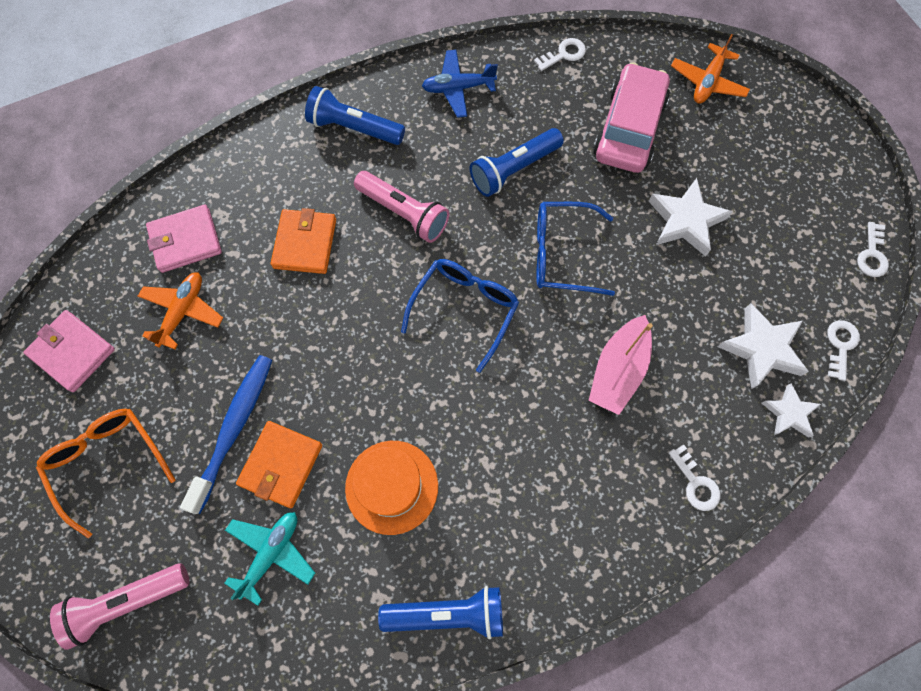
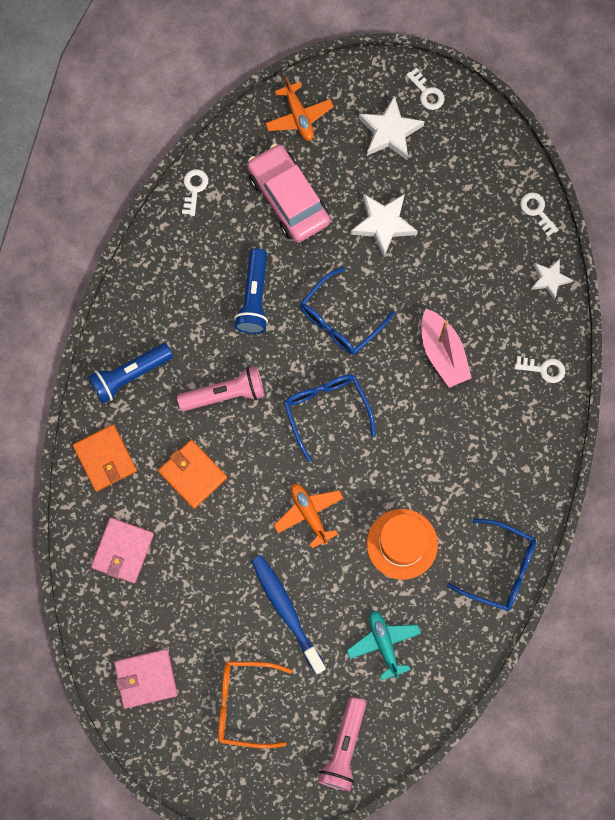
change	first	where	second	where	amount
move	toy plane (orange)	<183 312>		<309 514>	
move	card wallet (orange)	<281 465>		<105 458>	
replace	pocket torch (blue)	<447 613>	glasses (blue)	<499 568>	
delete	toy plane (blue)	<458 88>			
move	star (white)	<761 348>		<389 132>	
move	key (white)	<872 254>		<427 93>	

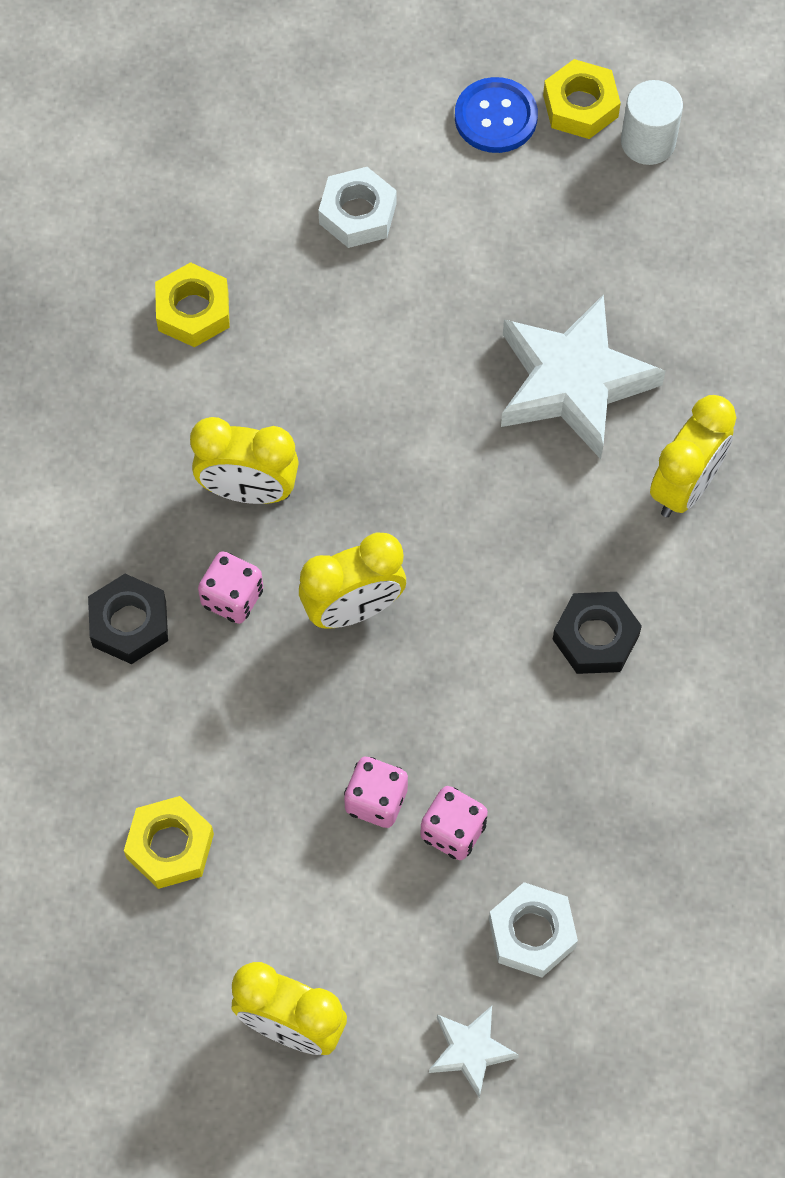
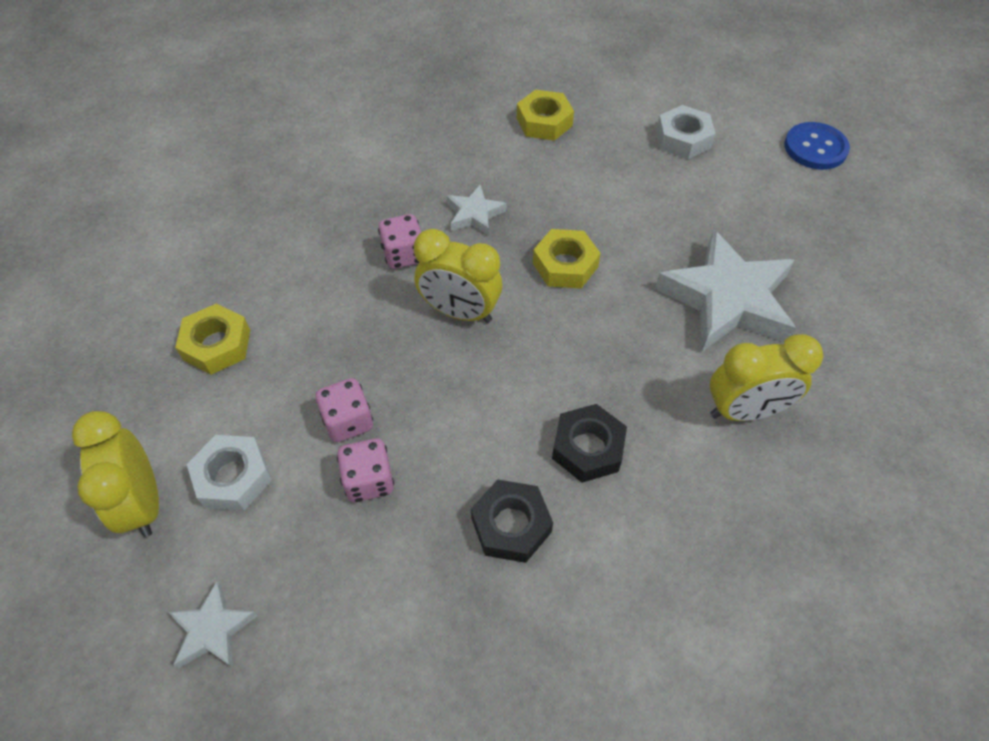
change	first	where	second	where	amount
move	nut (black)	<129 623>		<511 525>	
replace	clock (yellow)	<248 490>	star (white)	<474 214>	
move	nut (white)	<532 933>		<233 477>	
move	nut (yellow)	<580 106>		<565 265>	
delete	cylinder shape (white)	<648 142>			

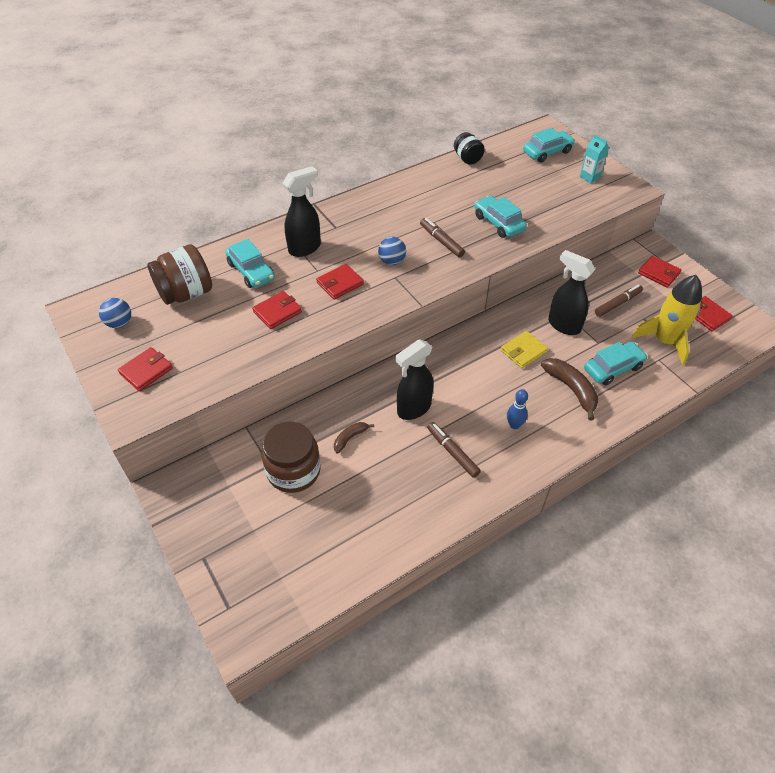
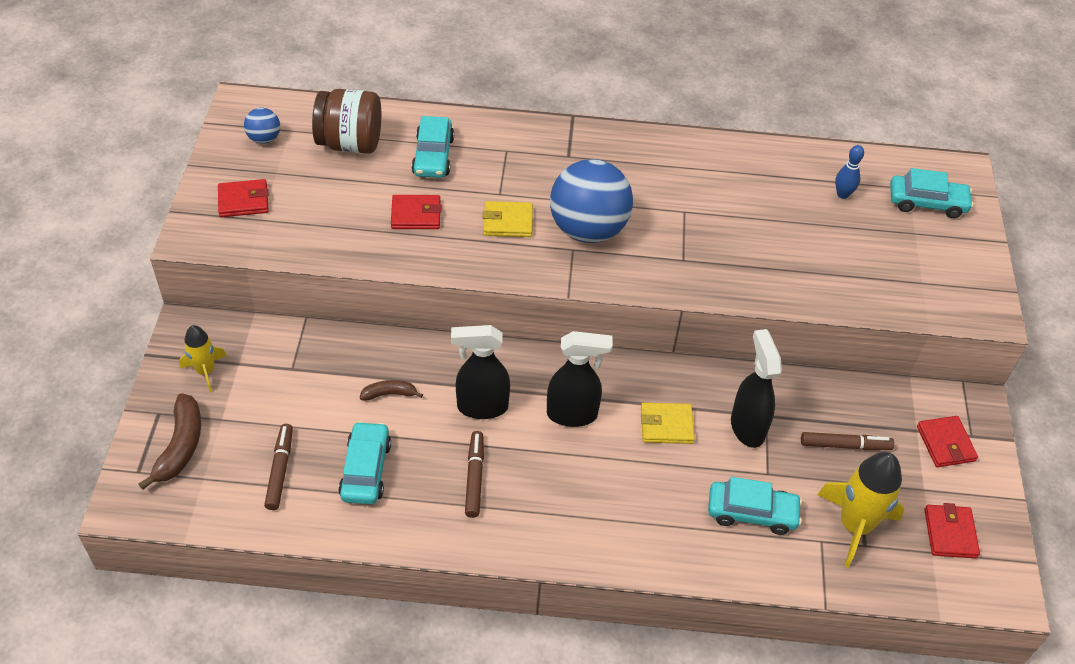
change	first	where	second	where	amount
delete	jam jar (russet)	<293 471>			
move	sprayer (black)	<305 248>		<573 414>	
recolor	card wallet (red)	<340 283>	card wallet (yellow)	<508 222>	
resize	play ball (blue)	<392 261>		<588 229>	x2.19
move	marker (russet)	<441 241>		<280 470>	
delete	jam jar (black)	<467 159>			
move	toy car (teal)	<498 223>		<365 470>	
move	bowling pin (blue)	<514 425>		<842 194>	
move	banana fruit (russet)	<571 389>		<180 446>	
delete	milk carton (teal)	<590 177>			
insert			rocket (yellow)	<205 371>	

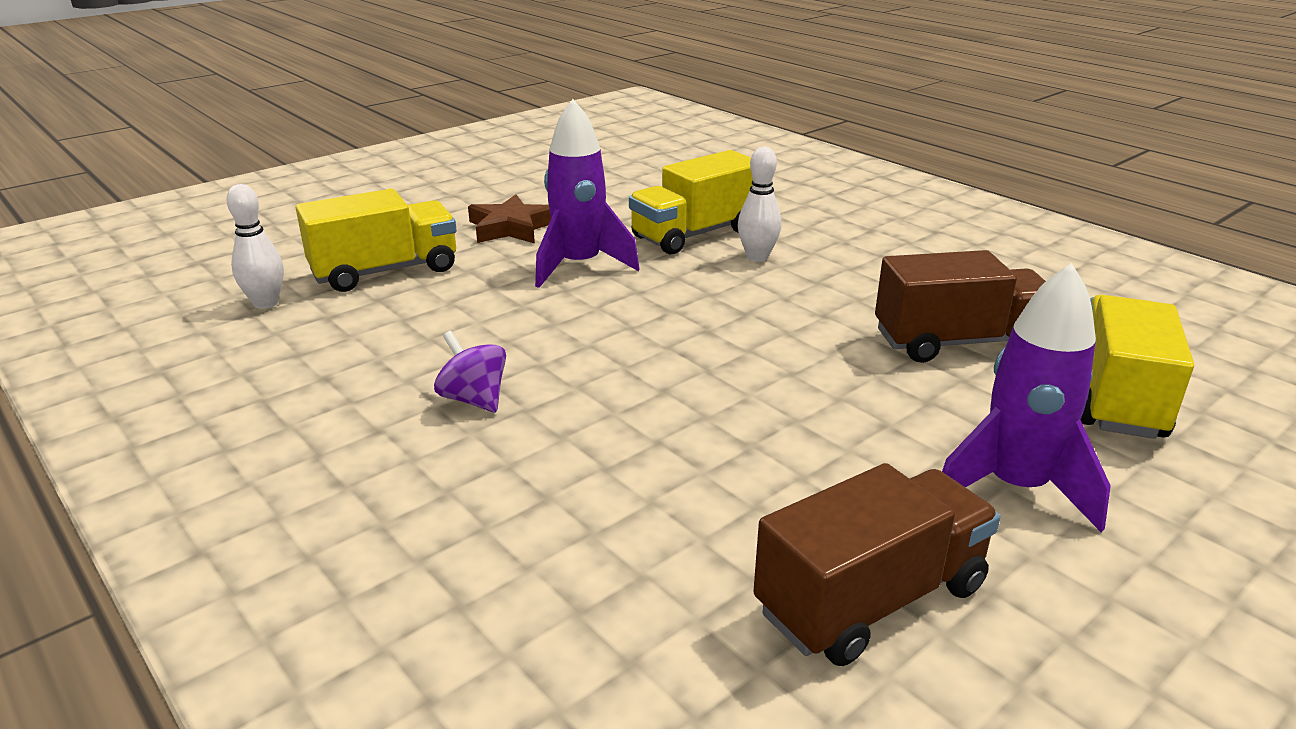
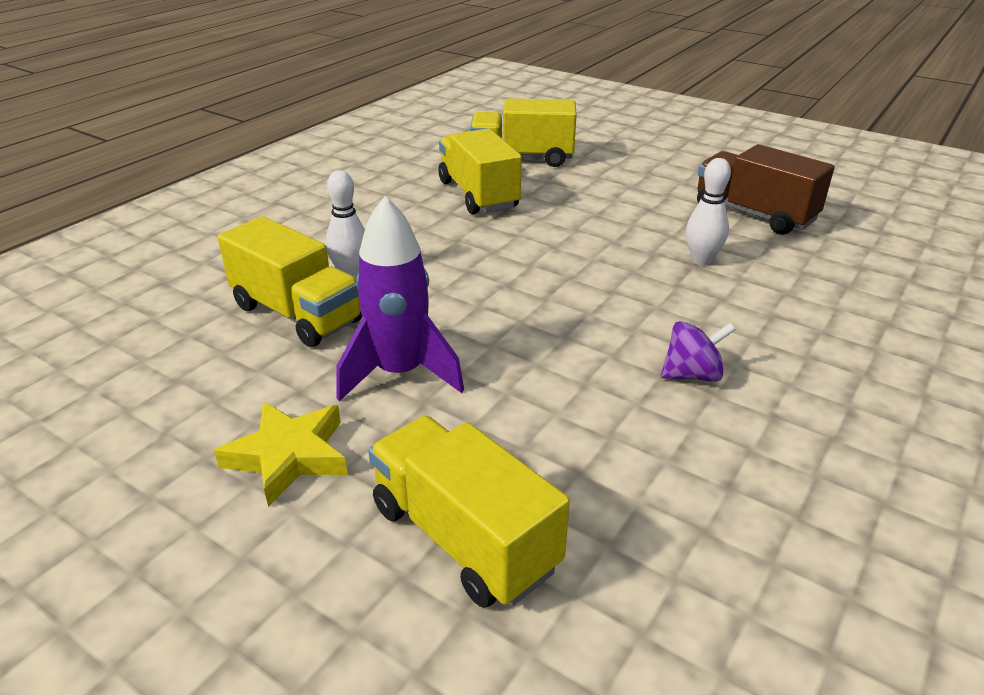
change	first	where	second	where	amount
move	bowling pin (white)	<266 303>		<701 260>	
rotate	spinning top (purple)	<474 399>		<692 375>	135 degrees counterclockwise
recolor	star (russet)	<511 227>	star (yellow)	<288 456>	
recolor	lorry (russet)	<958 342>	lorry (yellow)	<478 195>	
delete	rocket (purple)	<1015 488>			

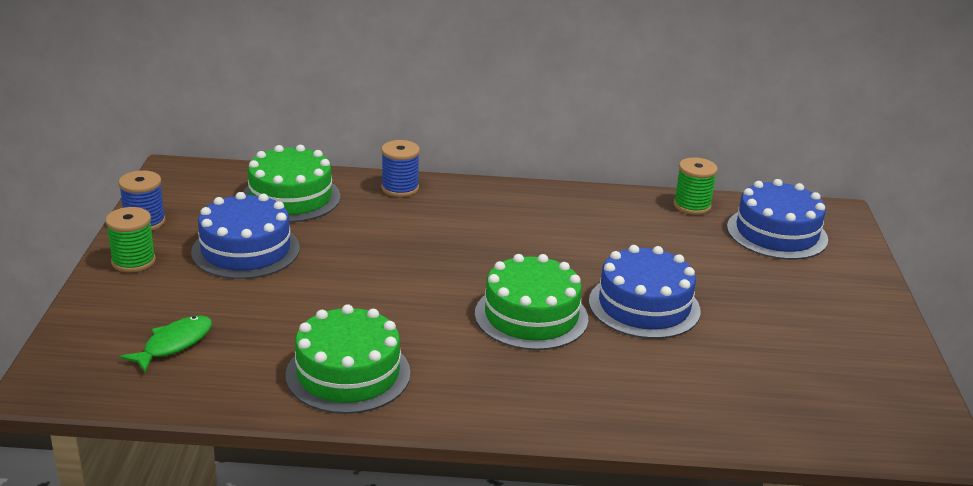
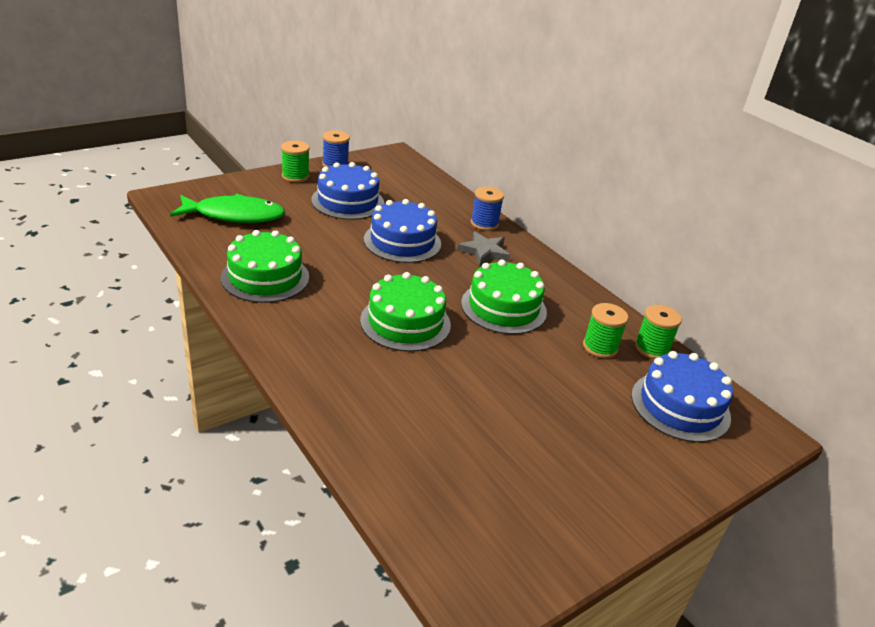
change	first	where	second	where	amount
resize	toy fish (leaf-green)	<174 344>		<234 215>	x1.71
move	layer cake (leaf-green)	<291 197>		<503 307>	
move	layer cake (blue)	<644 306>		<402 241>	
insert			star (gray)	<484 251>	
insert			reel of thread (leaf-green)	<600 347>	

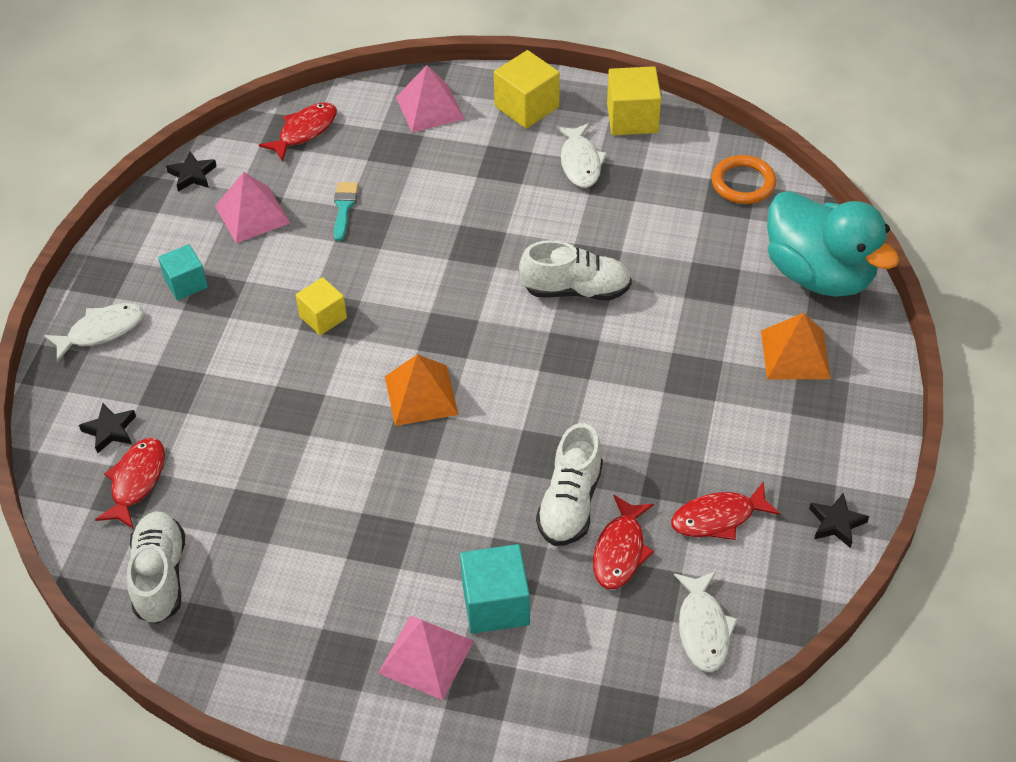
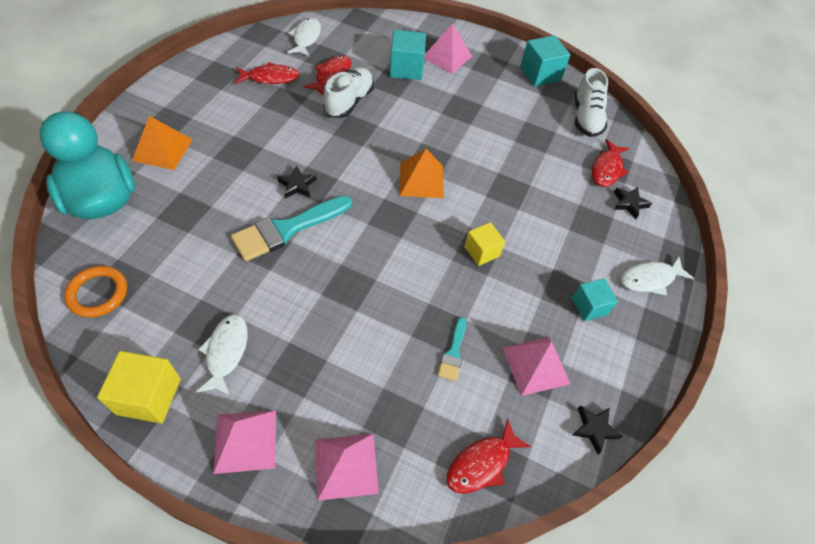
change	first	where	second	where	amount
replace	cube (yellow)	<526 107>	solid pyramid (rose-pink)	<245 441>	
replace	shoe (white)	<576 290>	brush (teal)	<287 229>	
move	star (black)	<836 523>		<297 185>	
insert			cube (teal)	<540 74>	

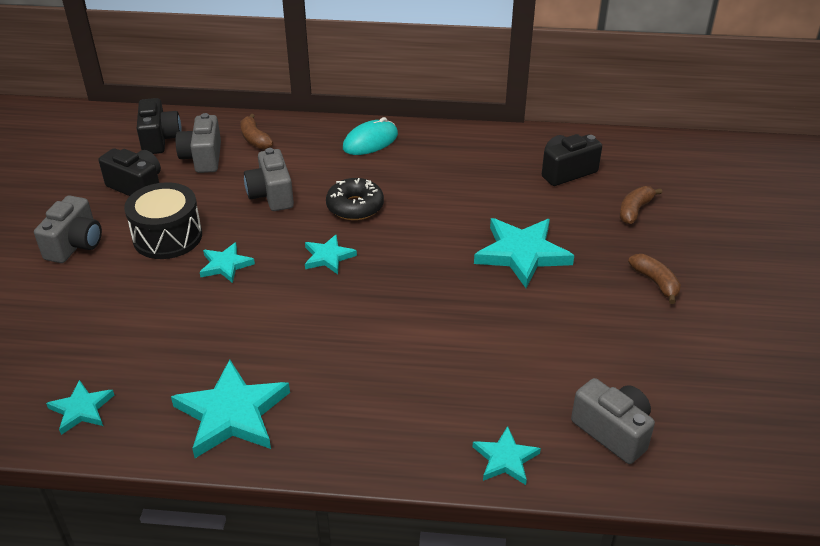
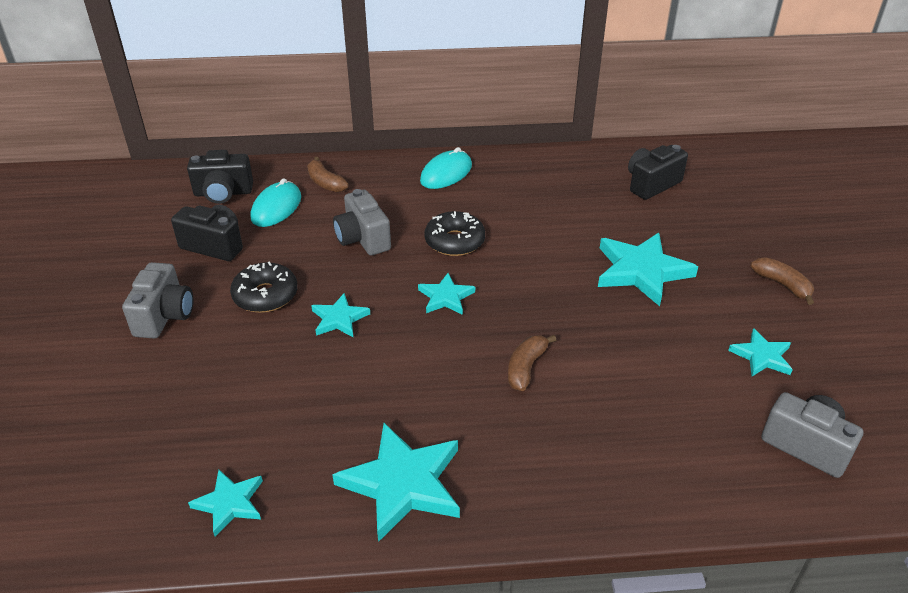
change	first	where	second	where	amount
replace	drum (black)	<167 237>	donut (black)	<265 295>	
rotate	photo camera (black)	<160 139>		<223 193>	105 degrees clockwise
replace	photo camera (gray)	<203 158>	mouse (teal)	<276 208>	
move	star (teal)	<505 459>		<761 356>	
move	banana fruit (russet)	<634 210>		<526 368>	

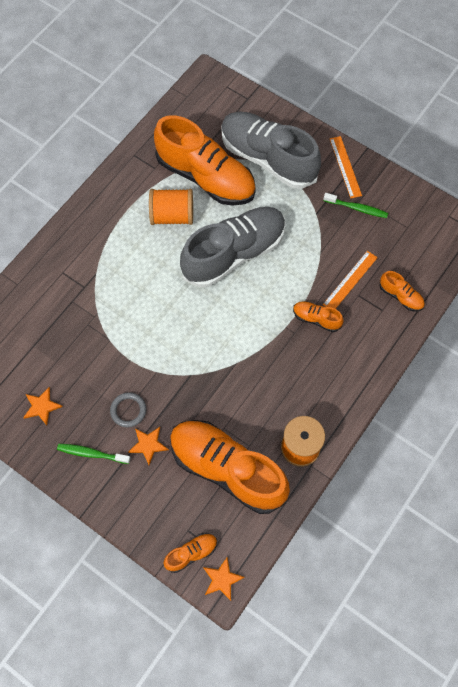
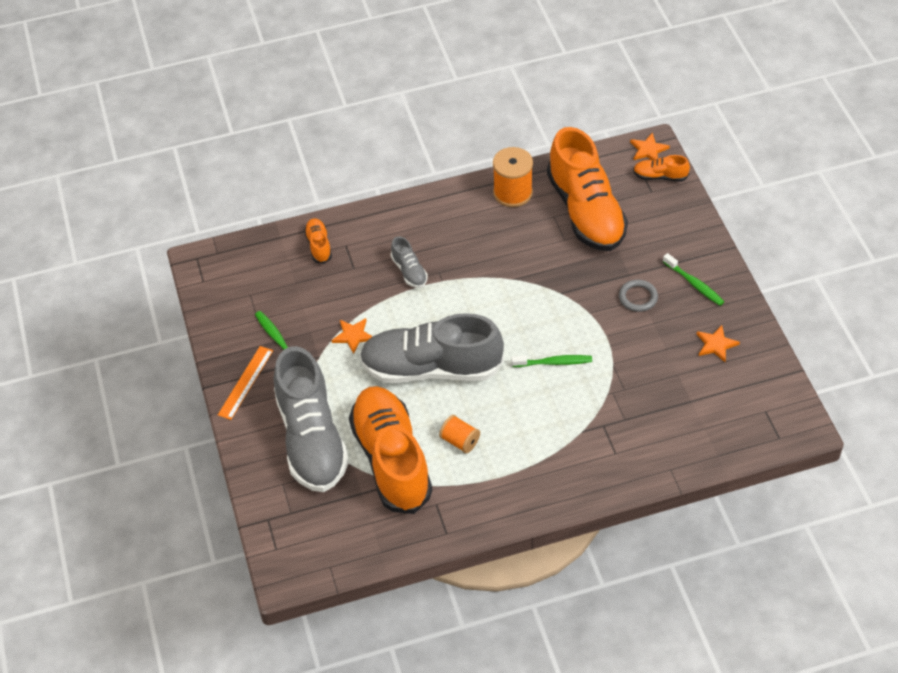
change	first	where	second	where	amount
move	star (orange)	<148 445>		<353 336>	
resize	reel of thread (orange)	<172 216>		<460 441>	x0.61
recolor	shoe (orange)	<316 319>	shoe (gray)	<409 271>	
delete	straightedge (orange)	<350 281>			
insert			dental brush (leaf-green)	<554 362>	

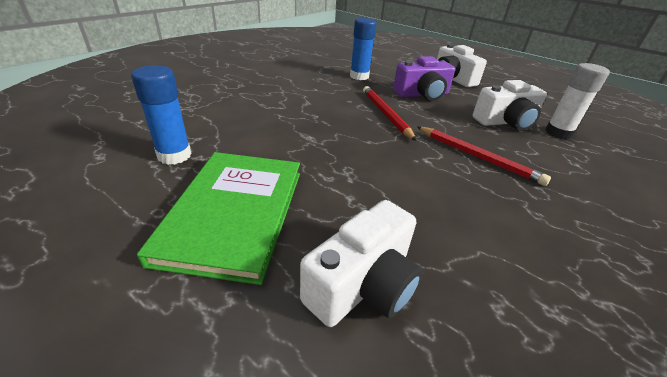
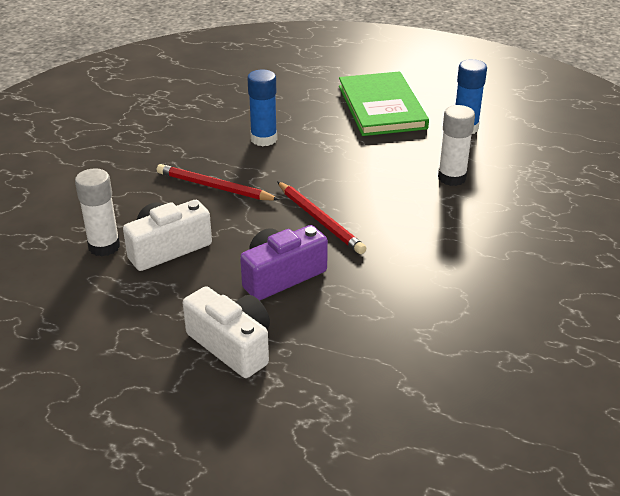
change	first	where	second	where	amount
delete	photo camera (white)	<363 284>			
move	glue (blue)	<359 76>		<264 139>	
insert			glue (white)	<452 178>	

